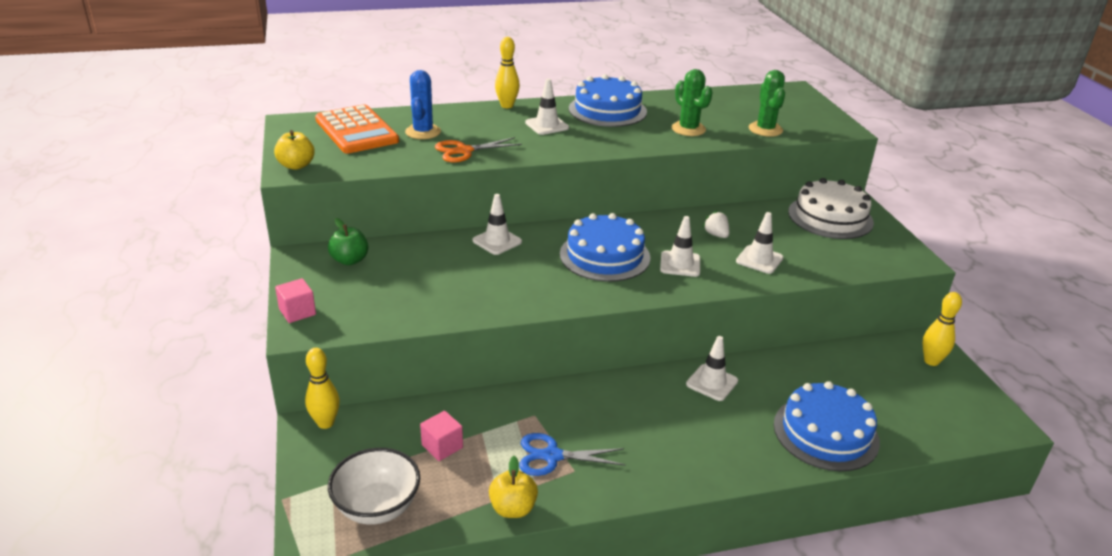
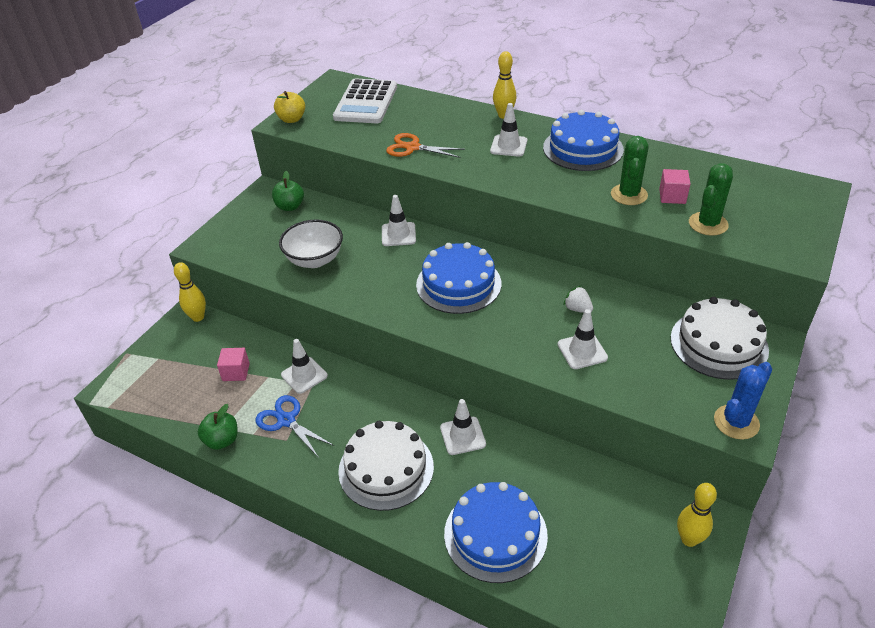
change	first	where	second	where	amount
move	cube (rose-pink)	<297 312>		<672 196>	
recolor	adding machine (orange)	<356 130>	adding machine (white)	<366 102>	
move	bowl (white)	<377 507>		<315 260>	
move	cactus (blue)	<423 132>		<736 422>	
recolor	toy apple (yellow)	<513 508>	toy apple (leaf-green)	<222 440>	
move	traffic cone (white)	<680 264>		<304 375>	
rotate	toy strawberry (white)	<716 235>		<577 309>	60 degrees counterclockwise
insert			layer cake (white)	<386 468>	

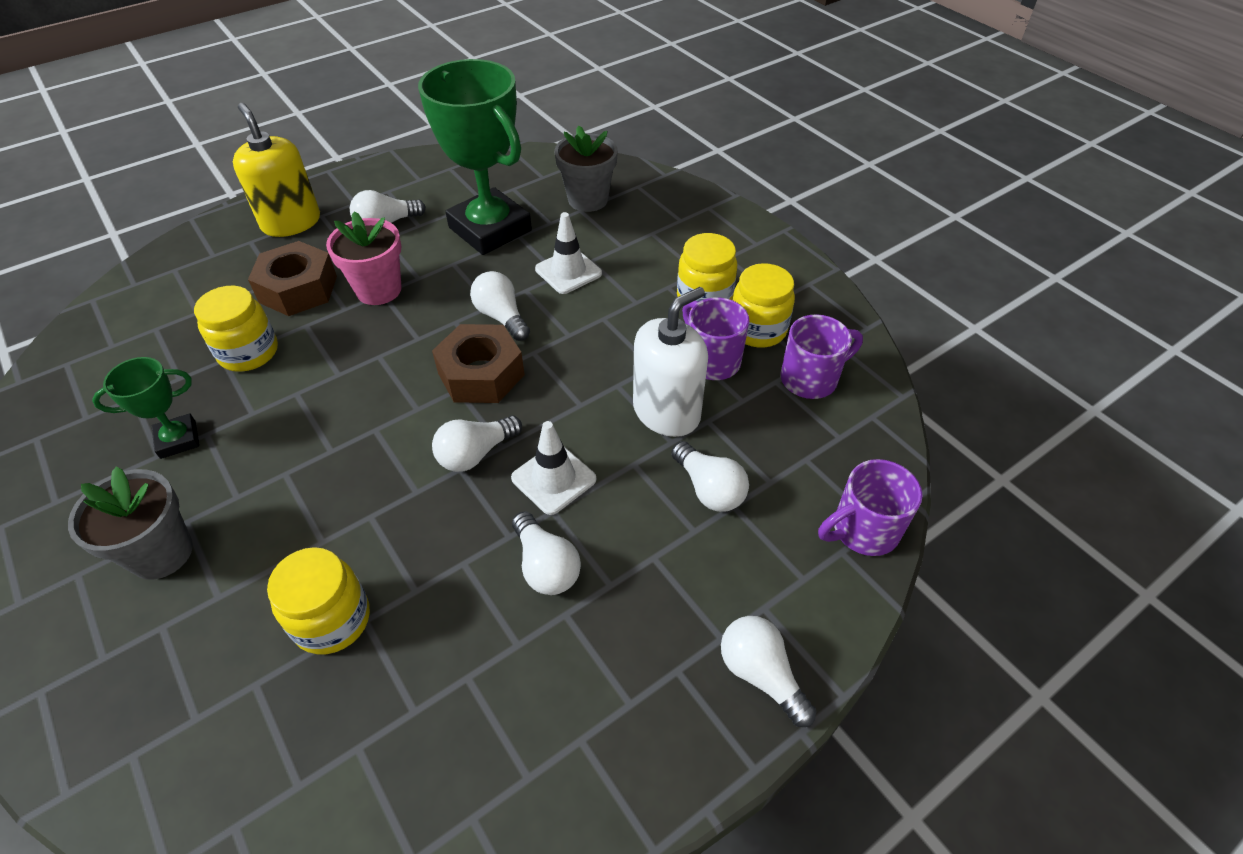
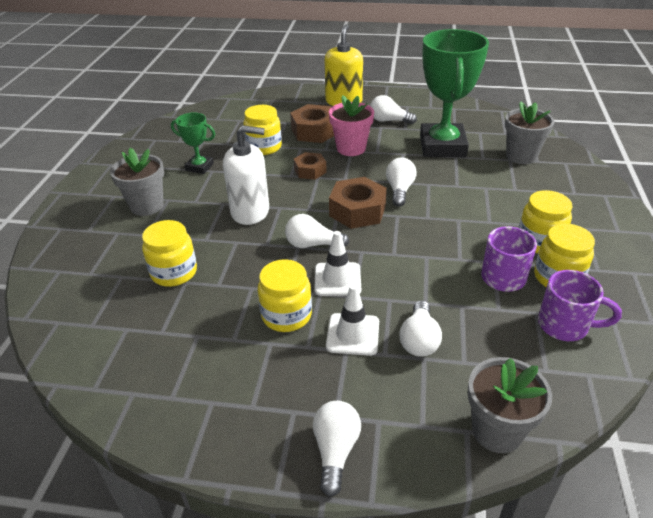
change	first	where	second	where	amount
replace	bulb (white)	<546 566>	jam jar (yellow)	<286 315>	
move	traffic cone (white)	<568 271>		<353 334>	
move	pump bottle (white)	<666 412>		<250 211>	
replace	coffee mug (purple)	<863 530>	potted plant (gray)	<497 430>	
insert			nut (russet)	<310 171>	

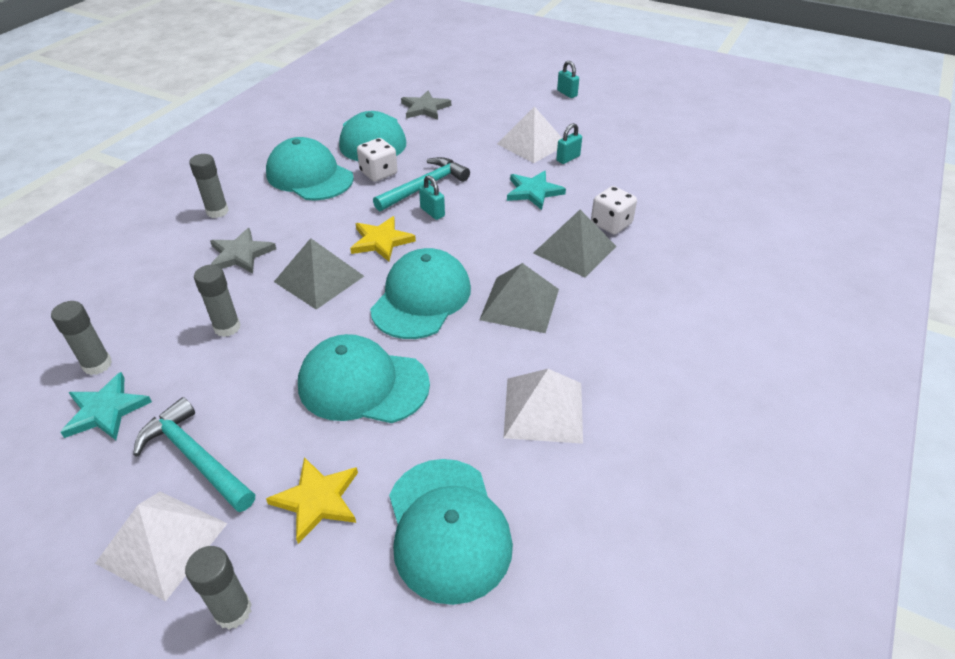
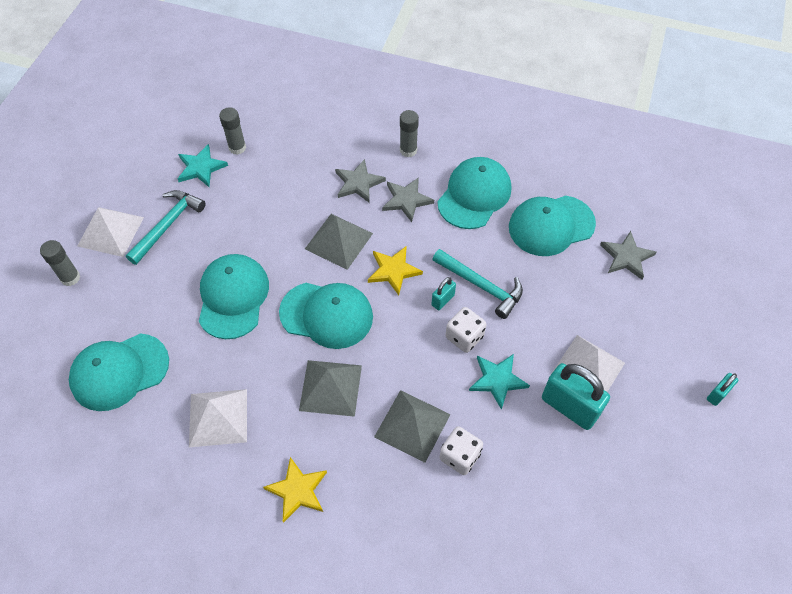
change	first	where	second	where	amount
delete	glue (gray)	<227 327>			
move	star (yellow)	<317 500>		<297 490>	
move	dice (white)	<378 173>		<464 337>	
resize	padlock (teal)	<568 158>		<569 407>	x2.05
insert			star (gray)	<406 200>	

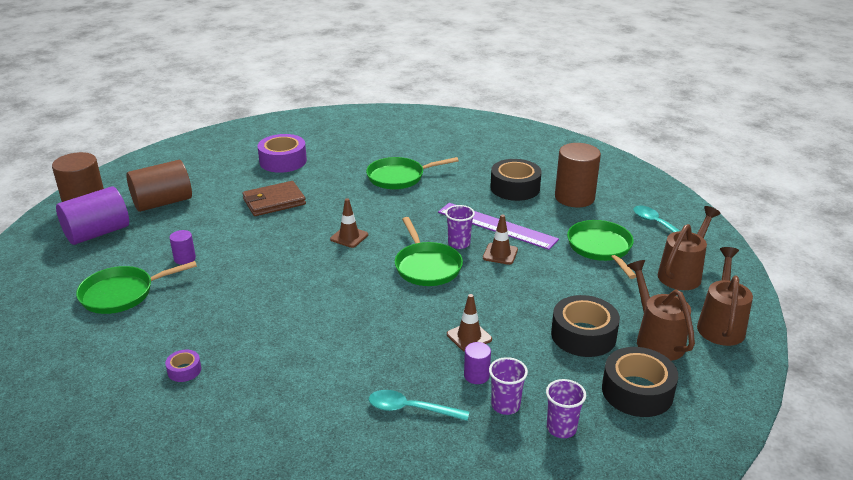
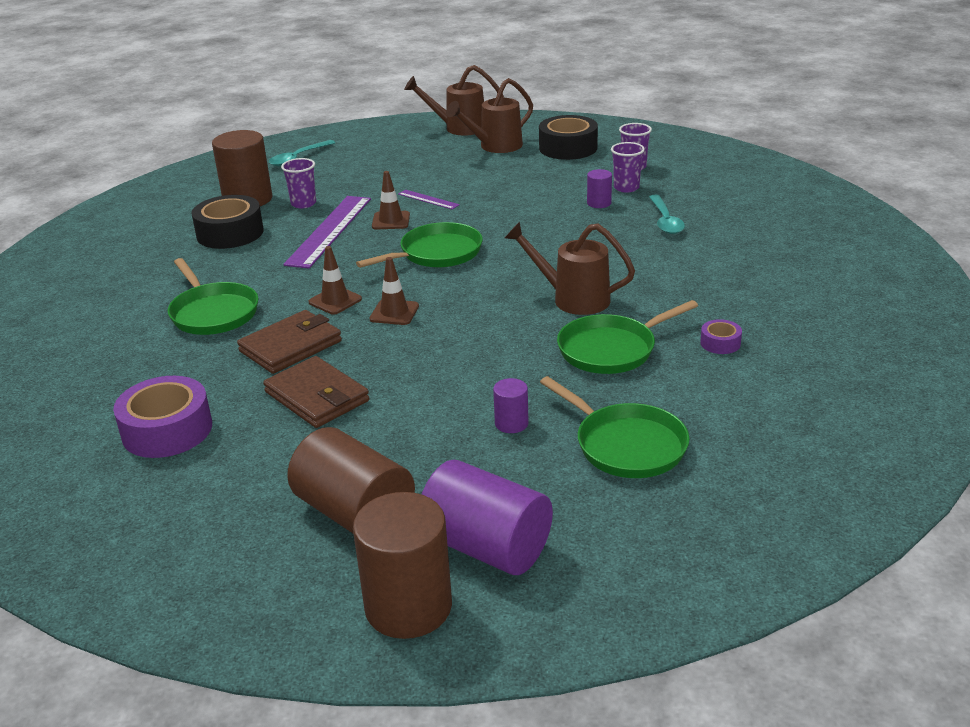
change	first	where	second	where	amount
move	tumbler (purple)	<459 243>		<303 203>	
move	traffic cone (russet)	<469 337>		<335 301>	
delete	roll of tape (black)	<583 335>			
move	frying pan (leaf-green)	<601 248>		<611 349>	
move	watering can (russet)	<682 274>		<573 299>	
insert			card wallet (russet)	<291 346>	
insert			straightedge (purple)	<428 199>	

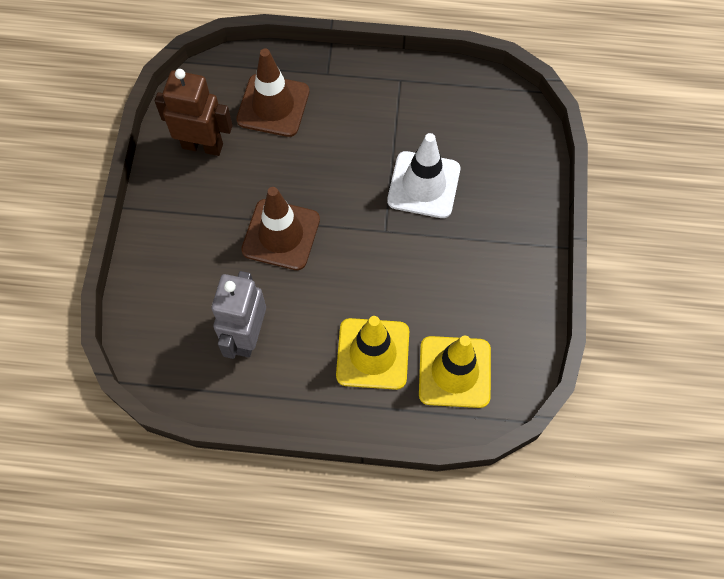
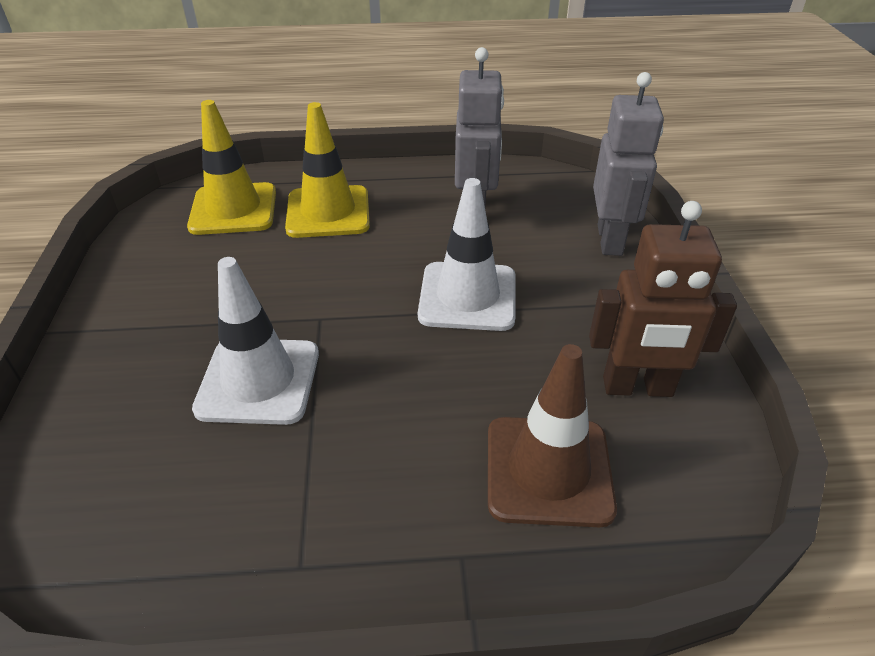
change	first	where	second	where	amount
recolor	traffic cone (russet)	<281 235>	traffic cone (white)	<467 296>	
insert			robot figure (gray)	<610 240>	

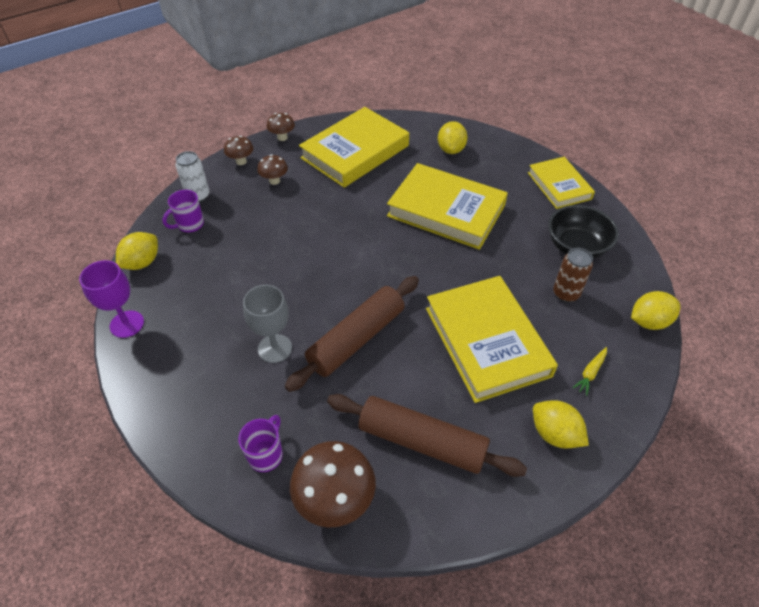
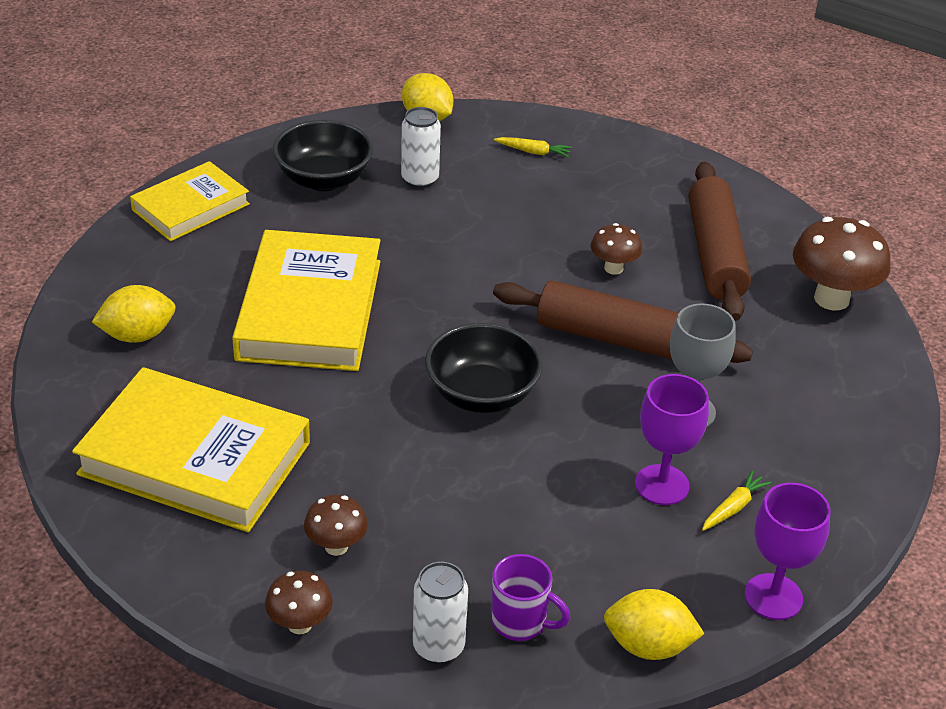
change	first	where	second	where	amount
delete	coffee mug (purple)	<266 455>			
move	mushroom (russet)	<282 137>		<613 268>	
delete	book (yellow)	<487 341>			
delete	lemon (yellow)	<554 434>			
recolor	soda can (russet)	<565 294>	soda can (white)	<420 180>	
insert			bowl (black)	<482 394>	
insert			goblet (purple)	<662 485>	
insert			root vegetable (yellow)	<733 507>	

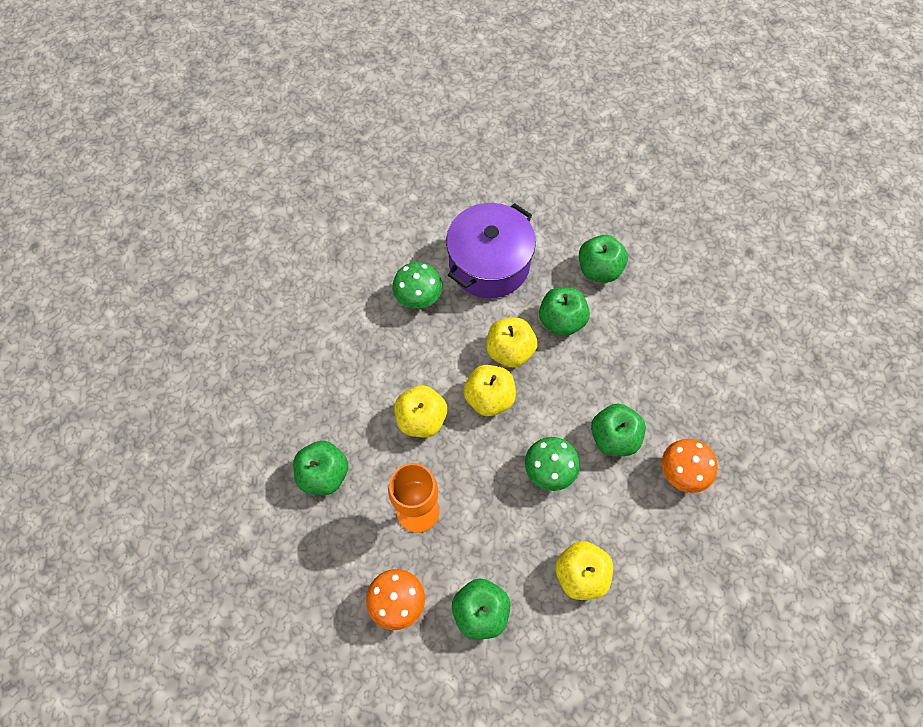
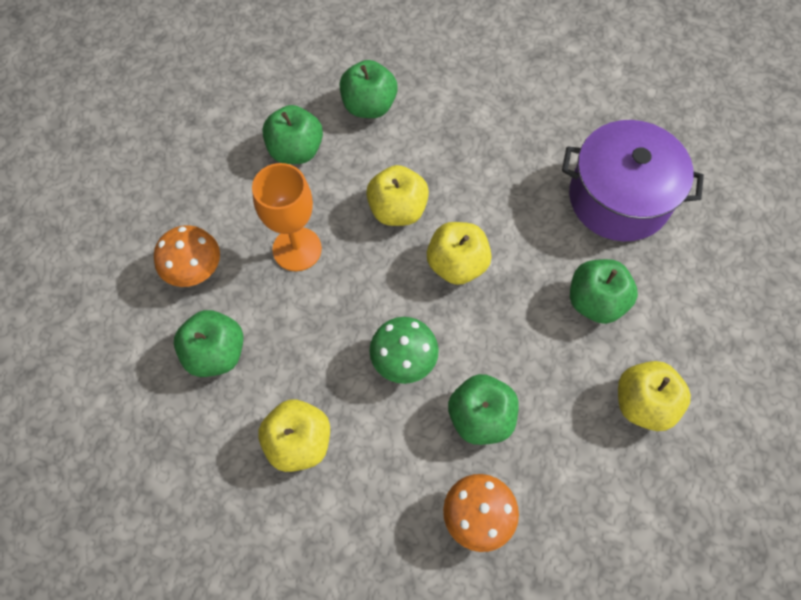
change	first	where	second	where	amount
delete	mushroom (leaf-green)	<418 298>			
move	toy apple (yellow)	<510 351>		<643 403>	
move	toy apple (leaf-green)	<599 269>		<369 106>	

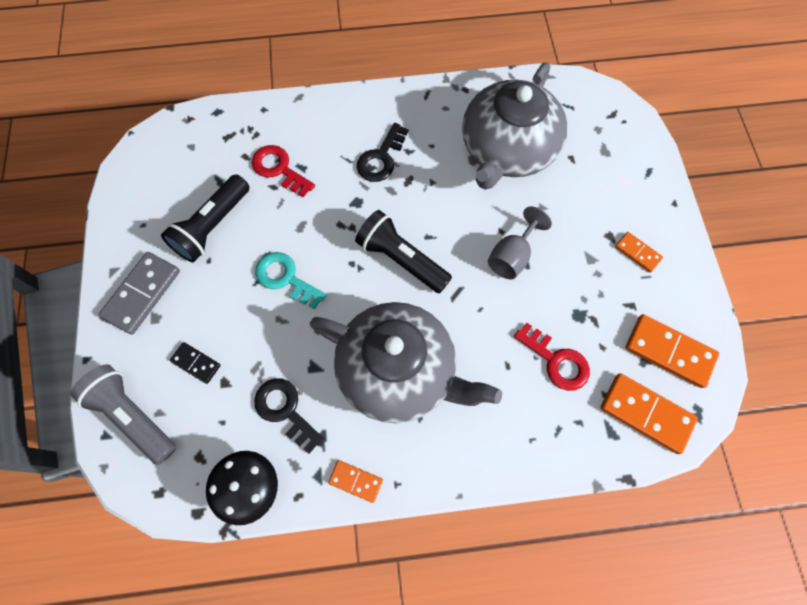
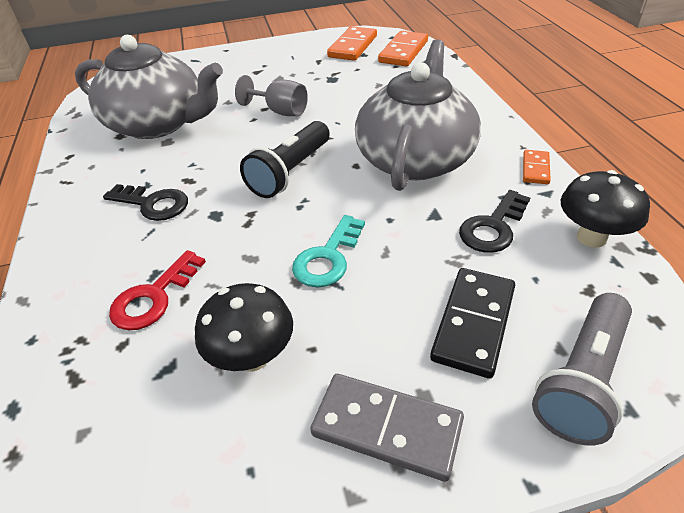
change	first	where	second	where	amount
replace	pocket torch (black)	<212 227>	mushroom (black)	<252 357>	
resize	domino piece (black)	<196 363>		<473 323>	x1.79
delete	key (red)	<556 361>			
delete	domino piece (orange)	<637 253>			

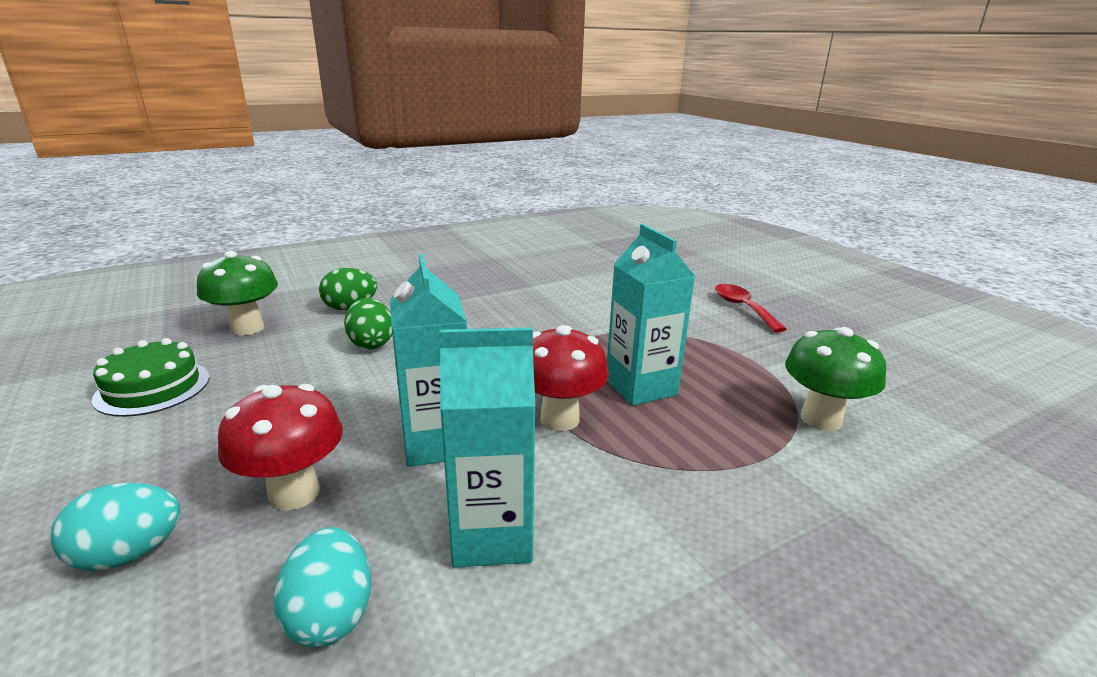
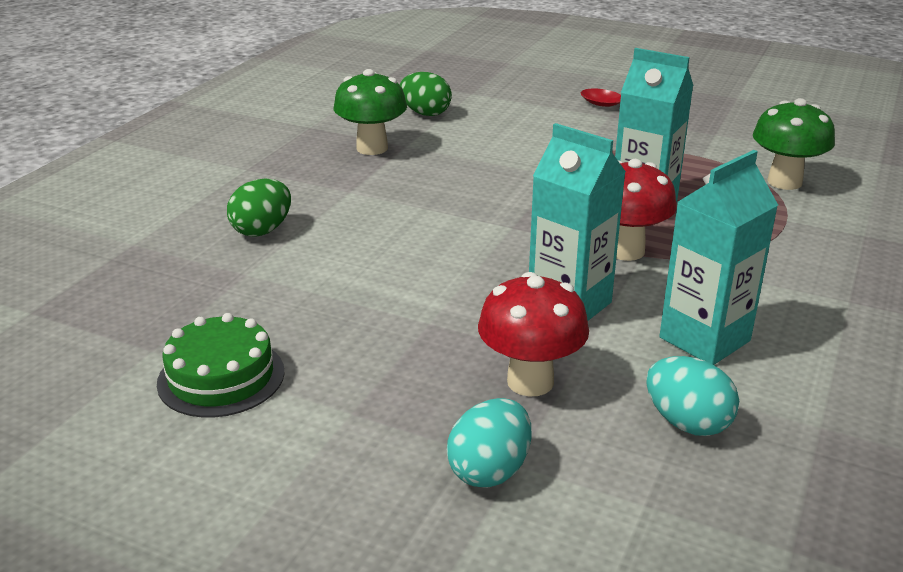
change	first	where	second	where	amount
move	mushroom (leaf-green)	<247 328>		<372 148>	
move	toy egg (leaf-green)	<371 343>		<425 113>	

